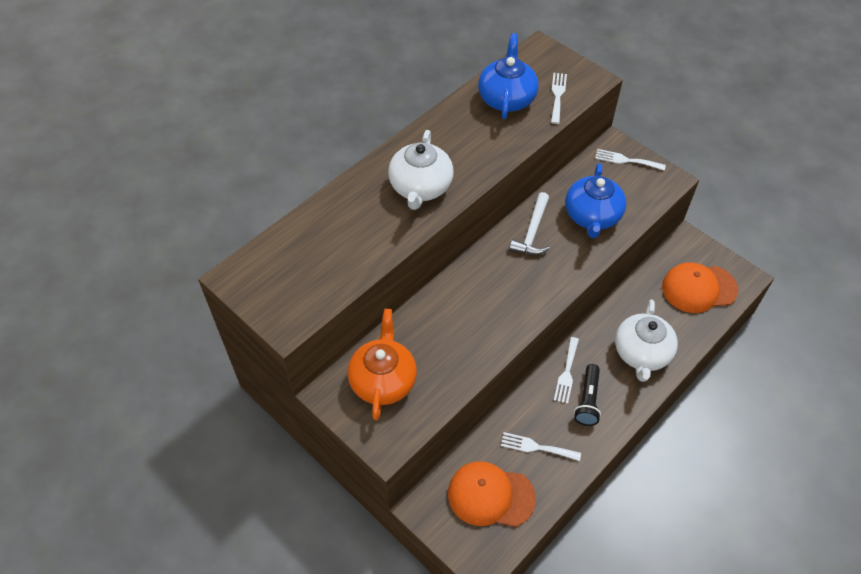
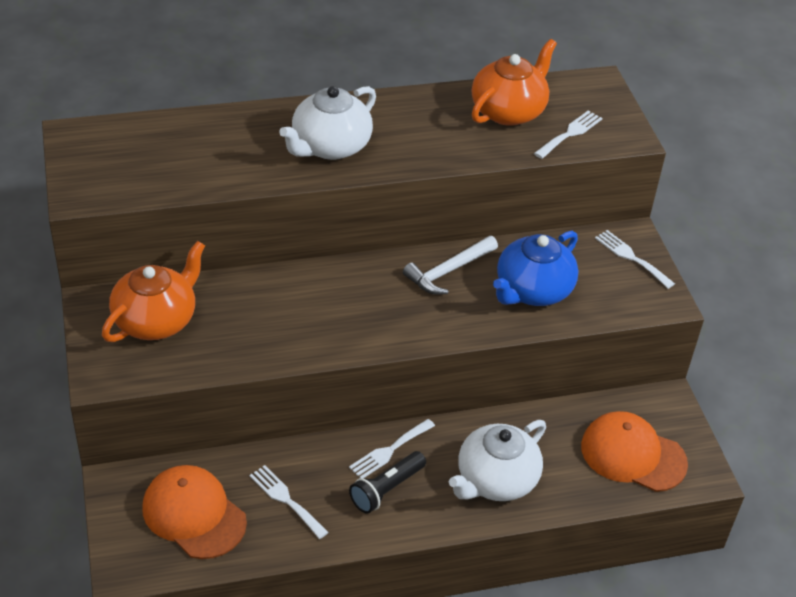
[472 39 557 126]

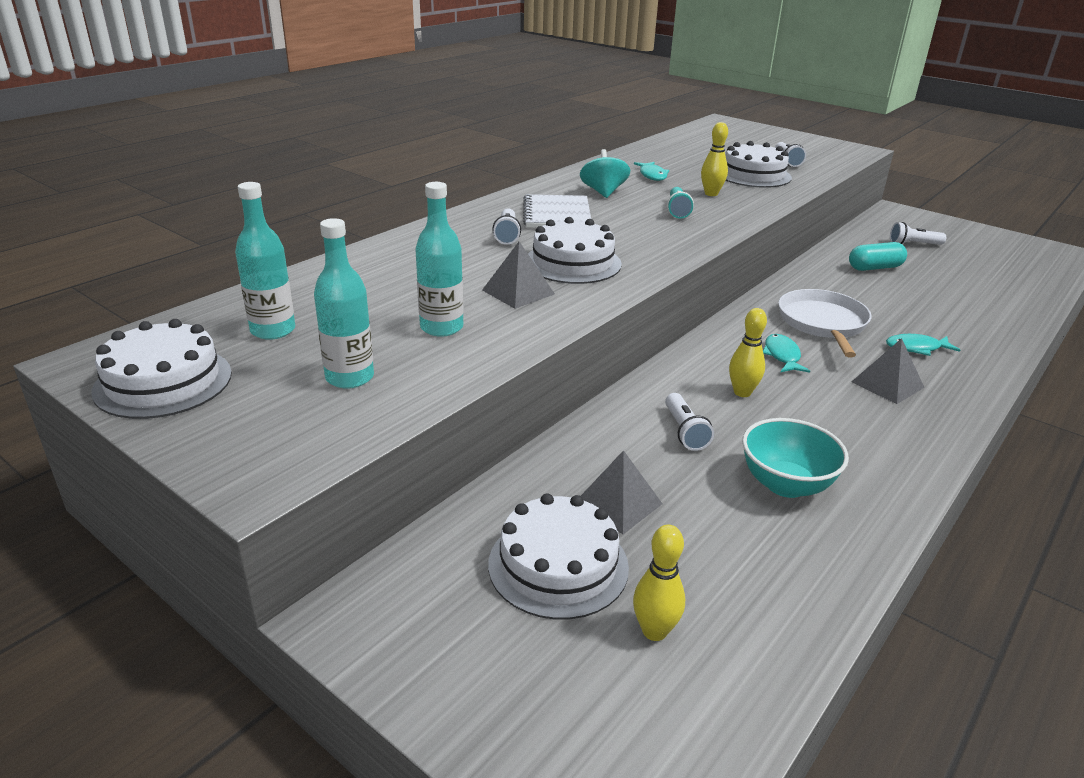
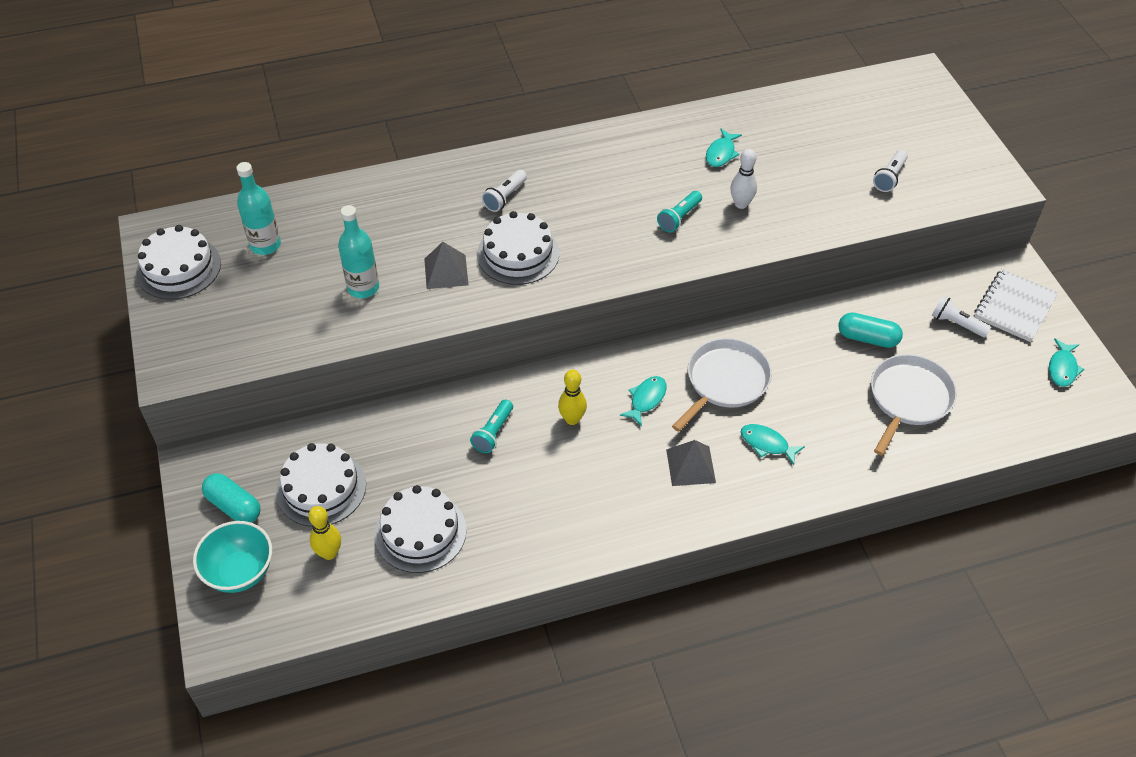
[730 149 757 209]
[374 485 467 573]
[580 149 630 198] (first image)
[974 269 1058 342]
[314 218 374 389] (first image)
[470 399 513 453]
[193 521 272 593]
[581 450 662 534] (first image)
[1049 338 1084 387]
[871 354 957 456]
[202 473 260 523]

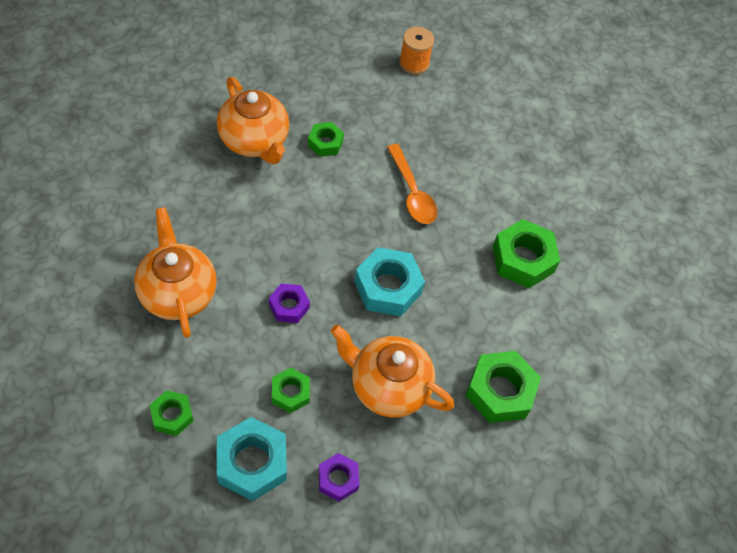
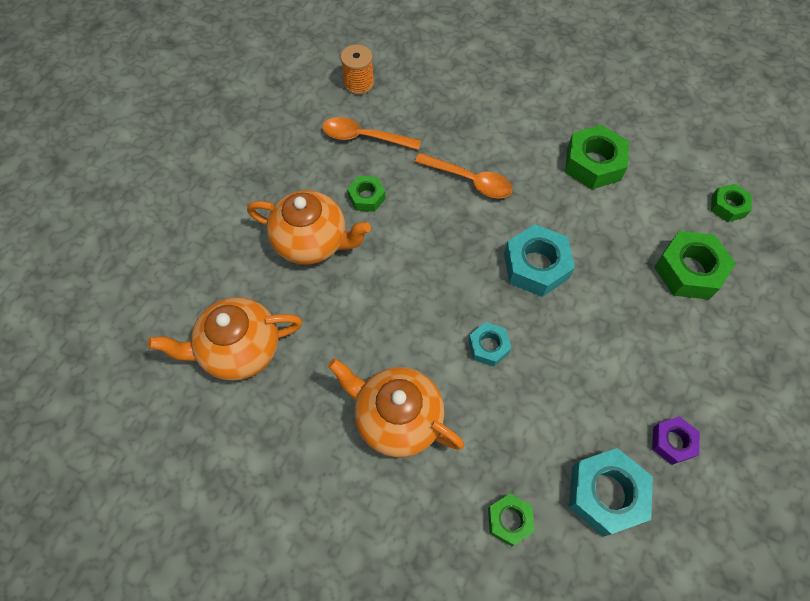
[468 322 511 367]
[148 297 302 381]
[711 184 752 222]
[322 117 421 150]

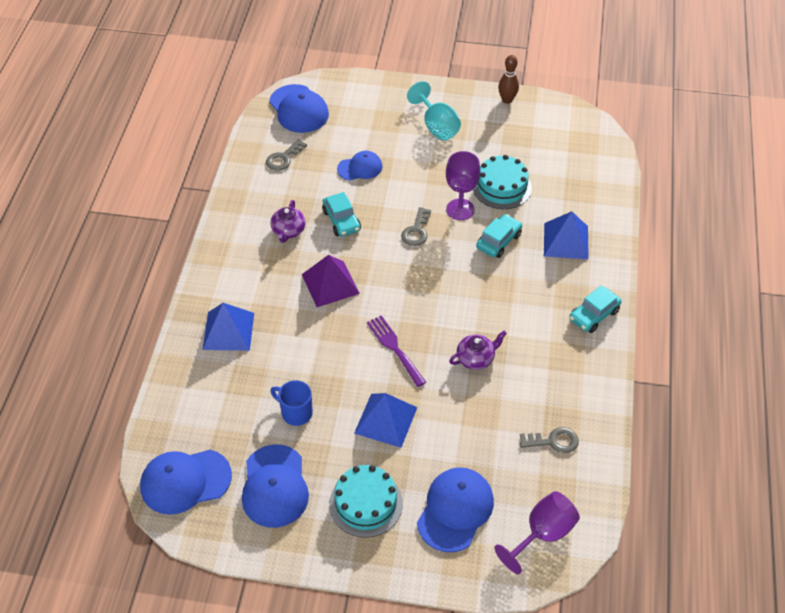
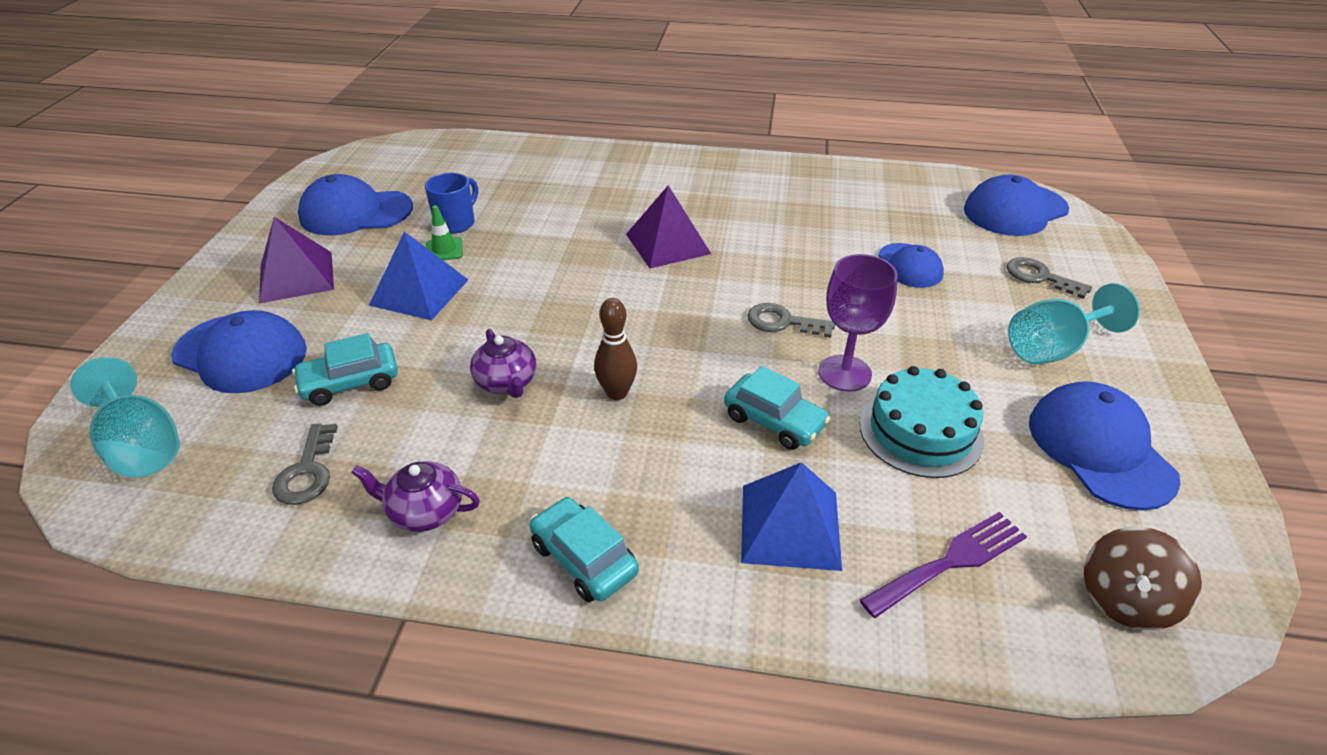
[594 298 637 400]
[1006 257 1092 299]
[292 333 398 406]
[351 461 480 532]
[203 303 254 351] (first image)
[860 512 1027 618]
[1029 381 1181 511]
[259 217 334 304]
[70 357 180 477]
[426 205 463 260]
[1084 527 1202 630]

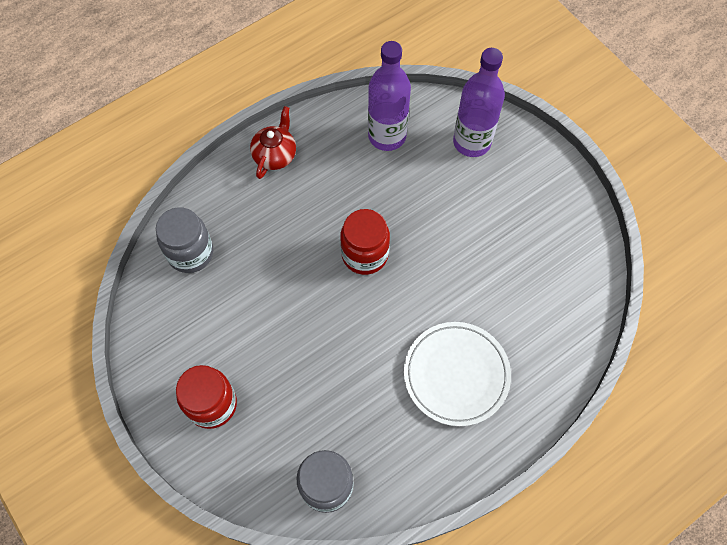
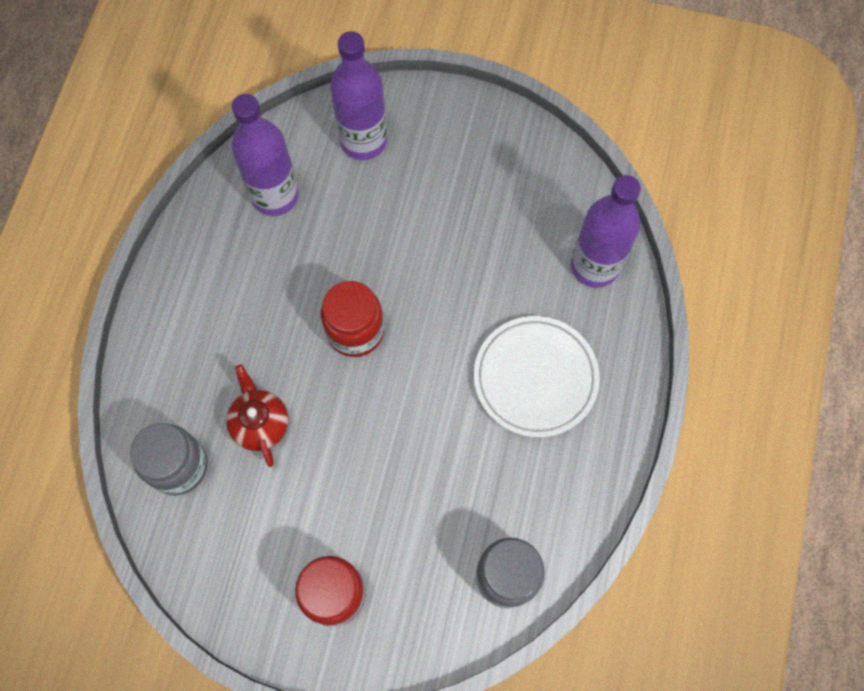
[226 364 288 467]
[571 175 641 288]

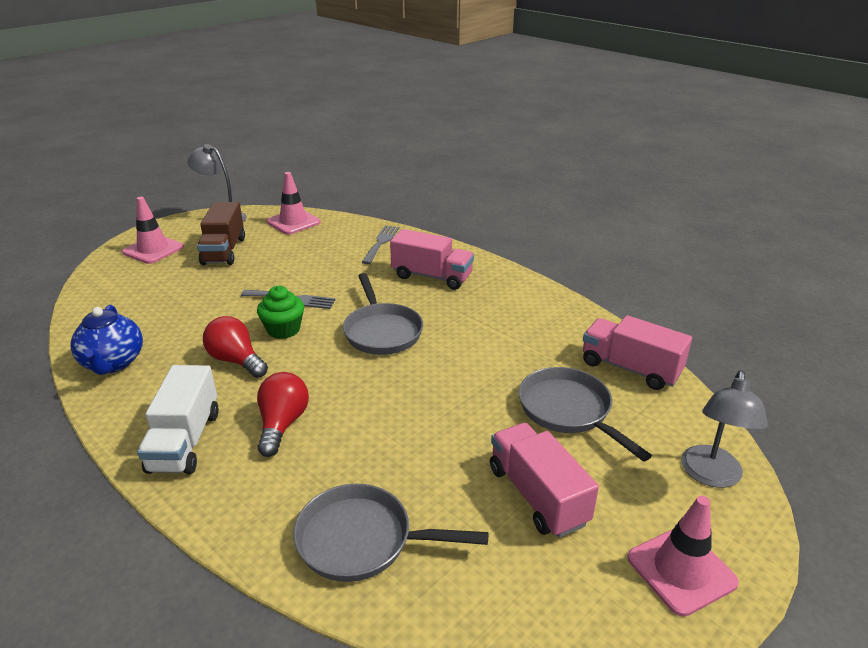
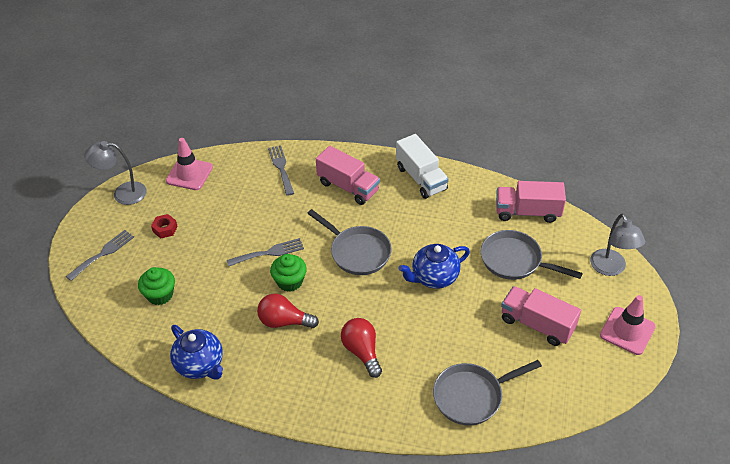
[66 230 134 281]
[151 214 178 238]
[316 146 380 205]
[396 134 449 199]
[399 244 470 289]
[138 267 175 305]

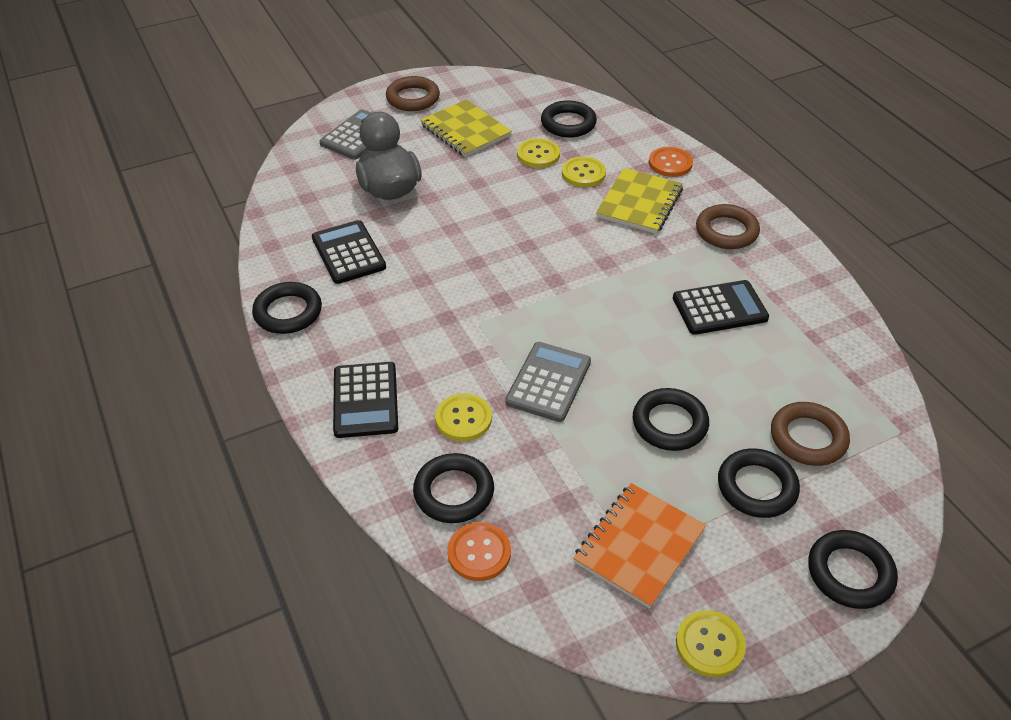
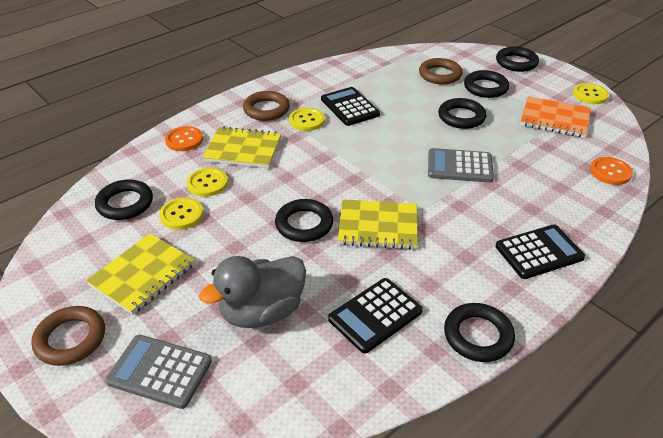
[289 108 325 131]
[275 199 333 242]
[338 199 418 250]

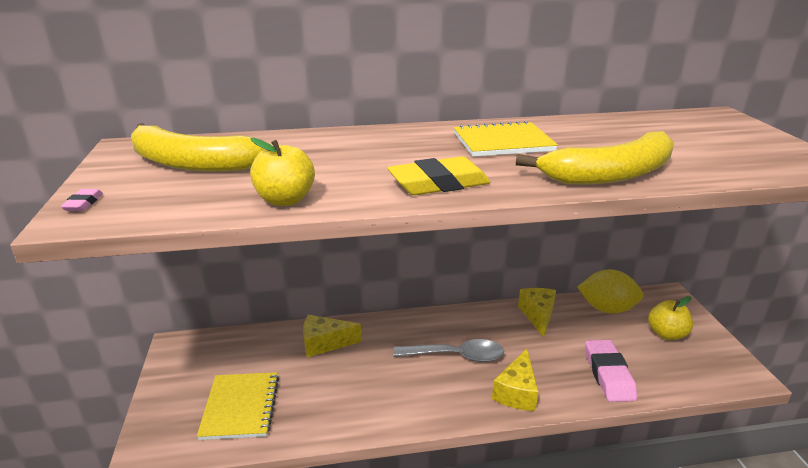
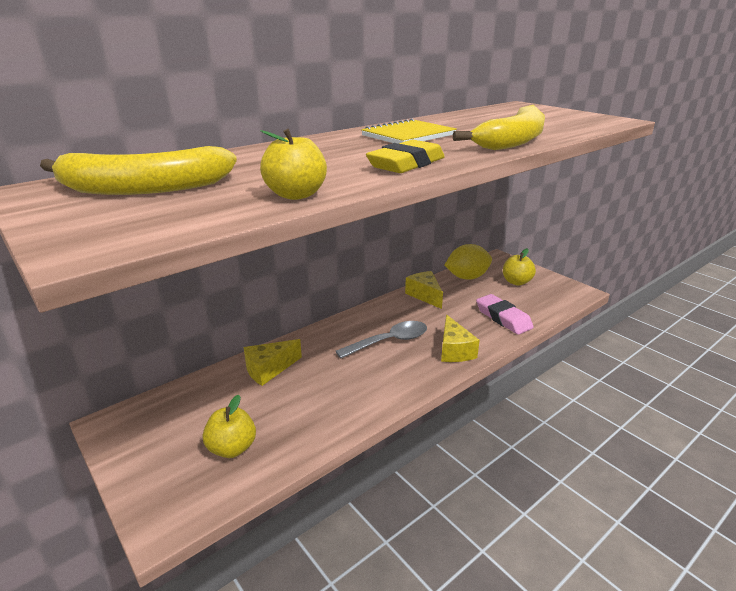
[60 189 103 211] (first image)
[203 395 256 458]

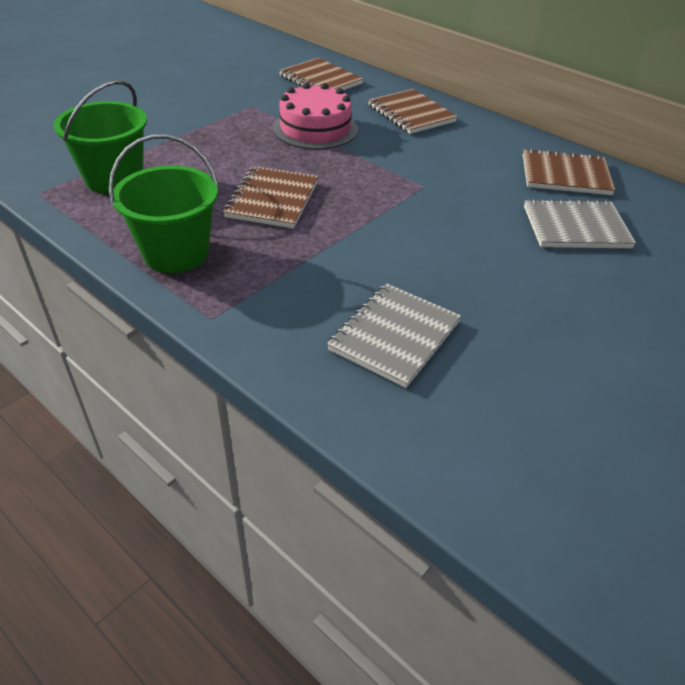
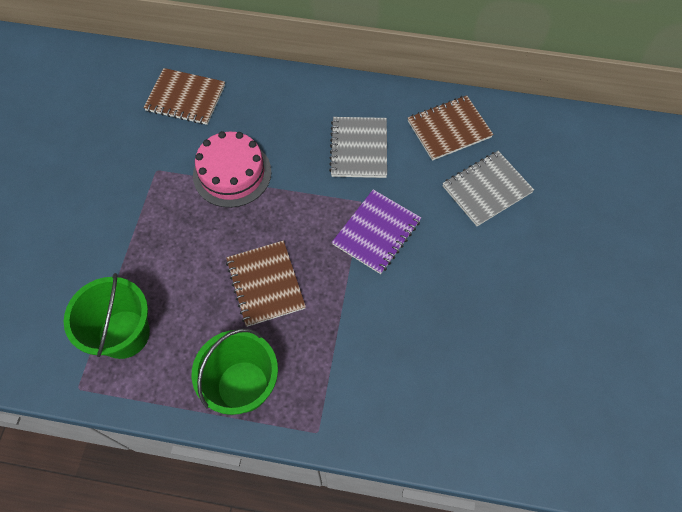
[368 89 458 134] (first image)
[329 117 387 178]
[332 189 421 274]

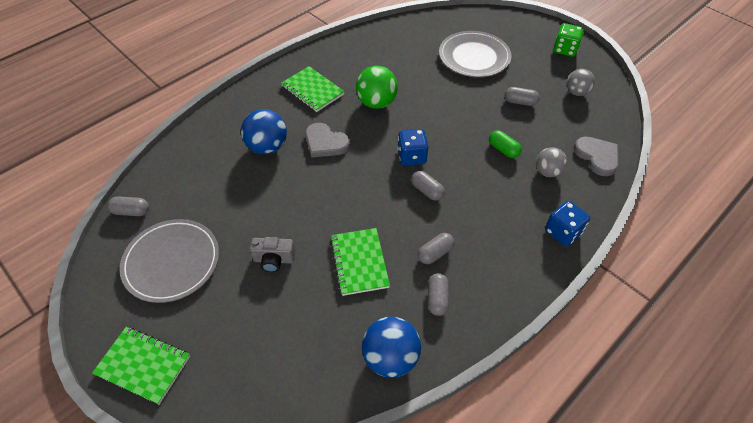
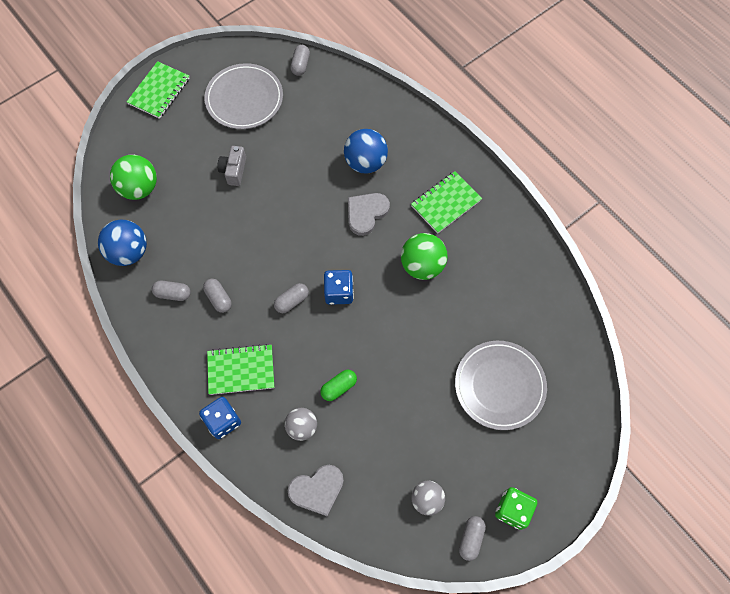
[459 516 486 561]
[207 344 274 395]
[110 155 157 200]

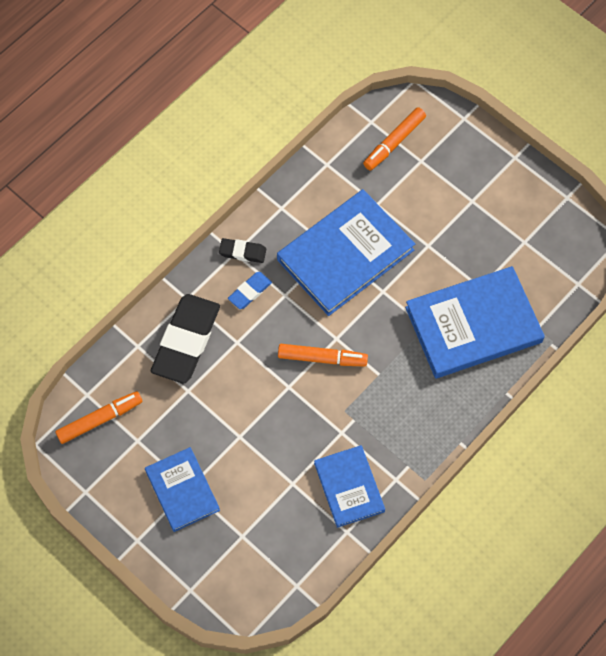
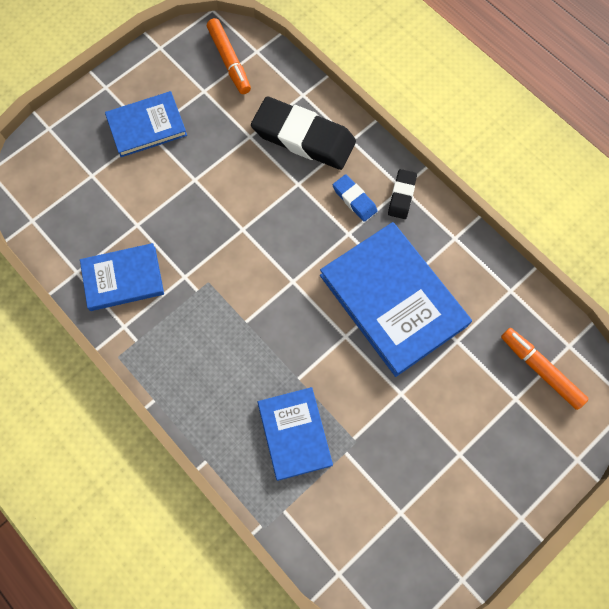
[258 387 333 481]
[278 344 368 366] (first image)

